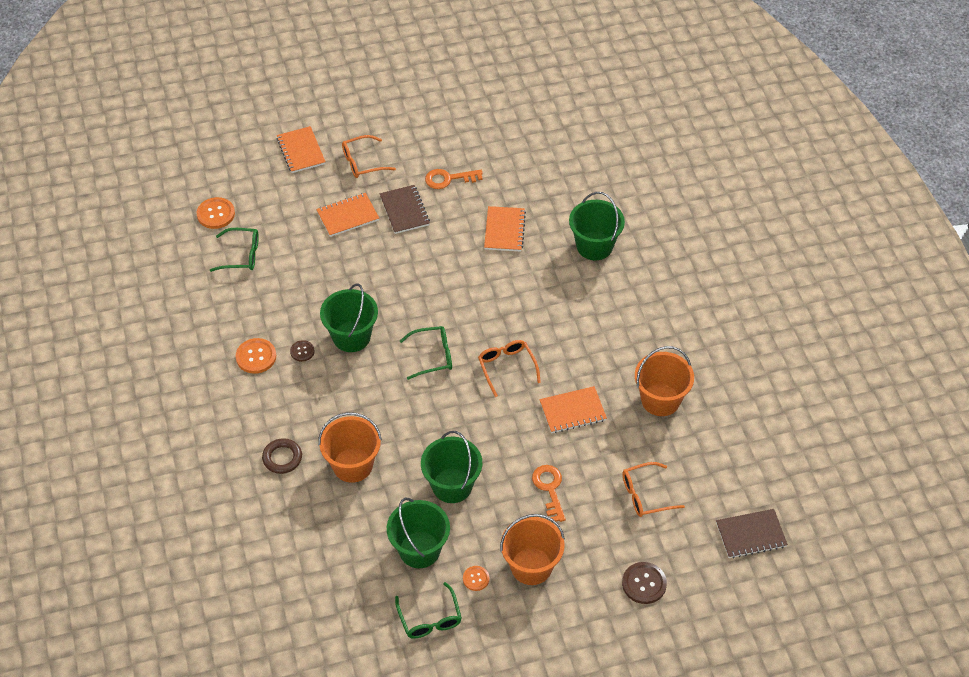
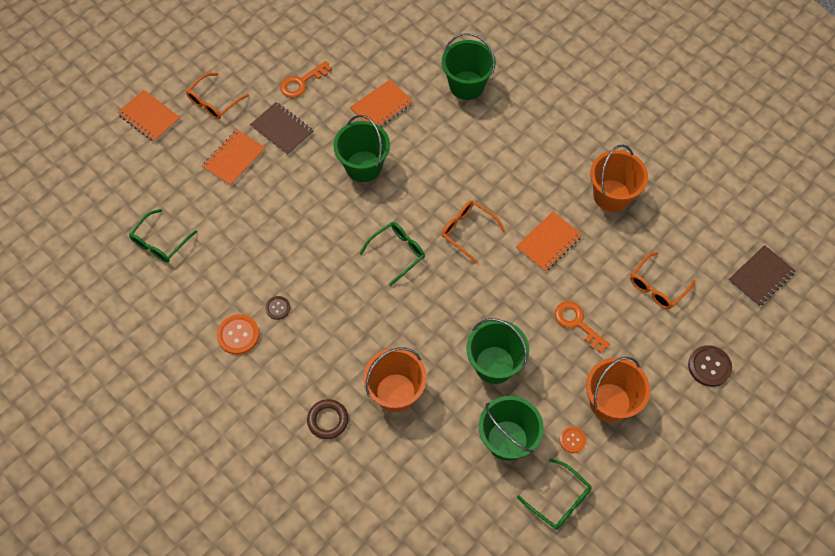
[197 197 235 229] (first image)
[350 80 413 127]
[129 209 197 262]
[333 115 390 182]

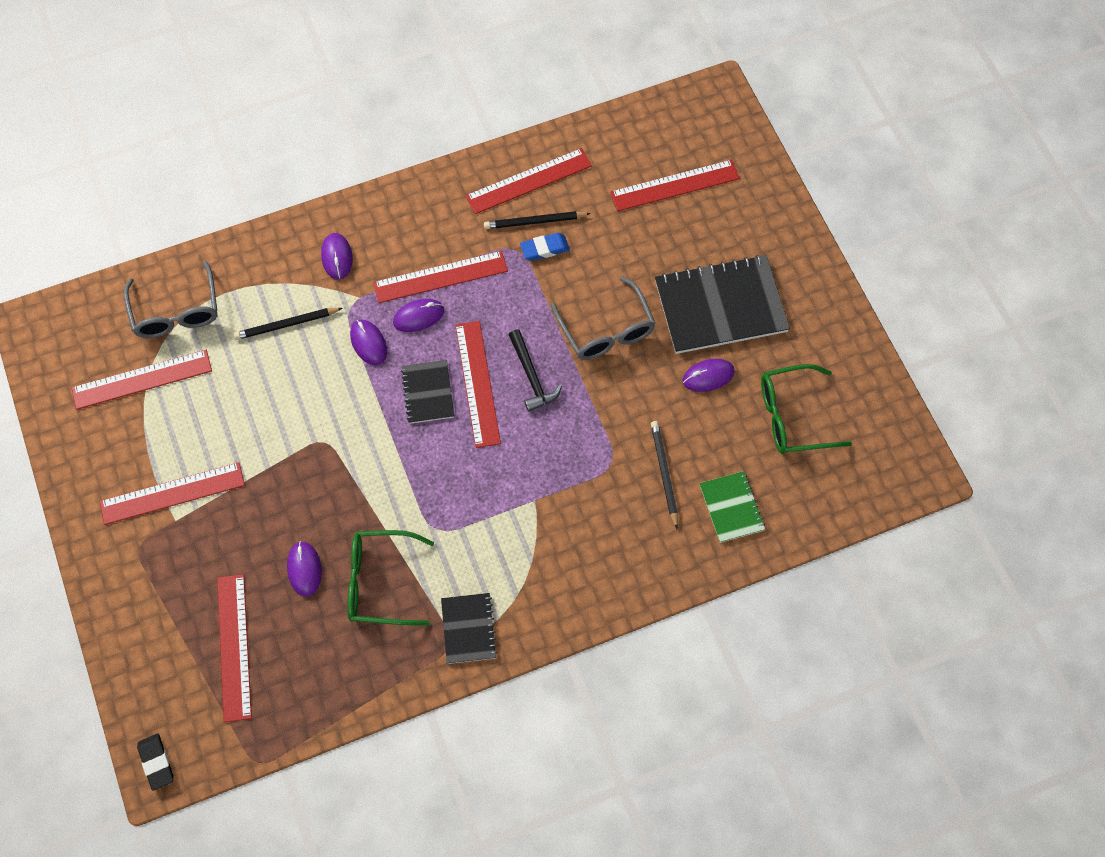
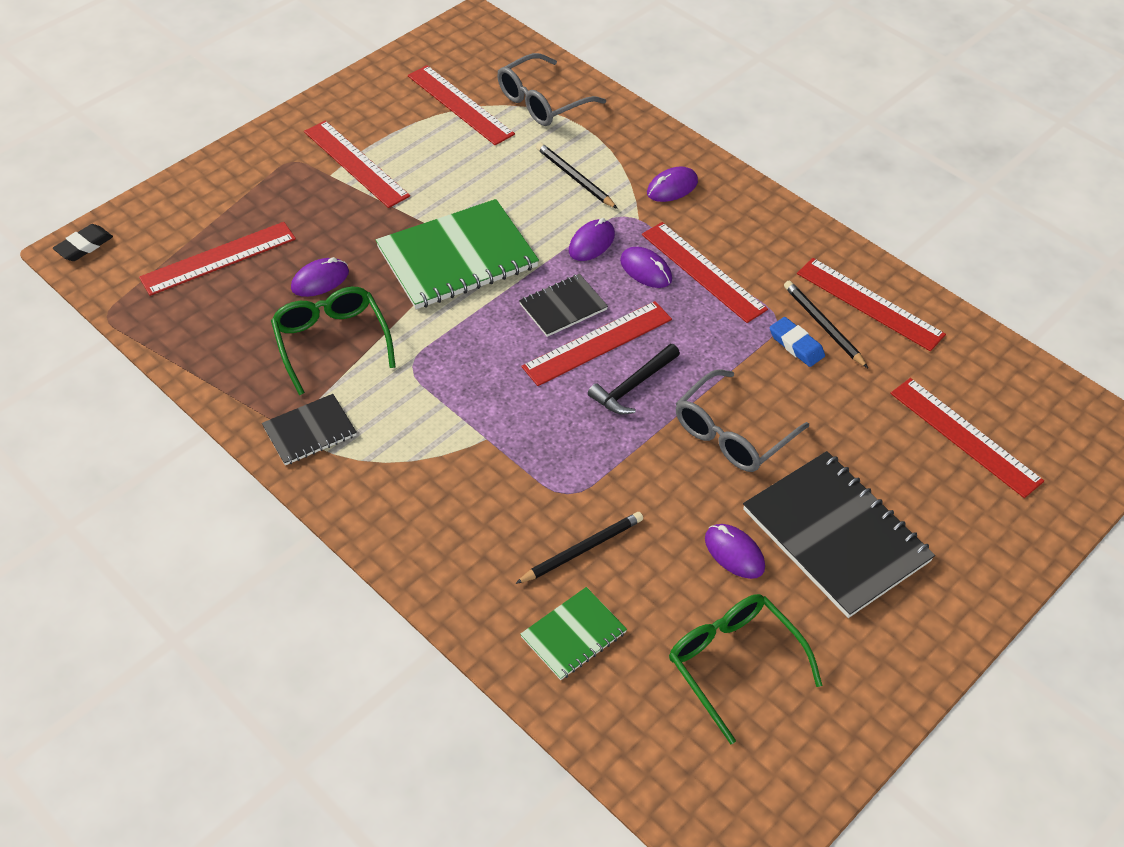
[376 199 539 309]

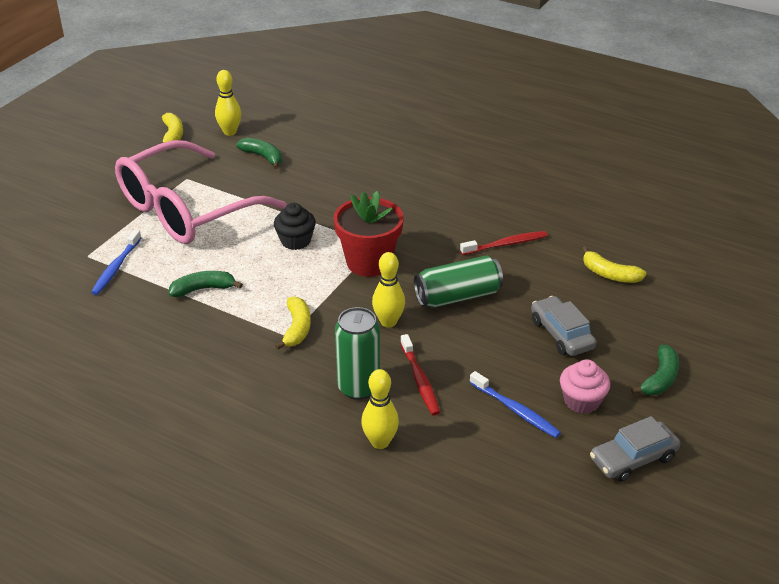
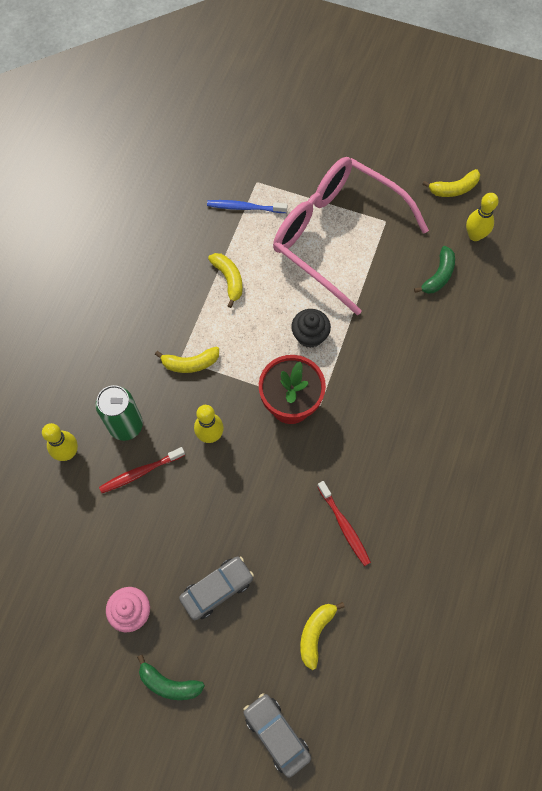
[414 255 503 308] (first image)
[208 253 243 308]
[469 371 561 438] (first image)
[243 693 311 778]

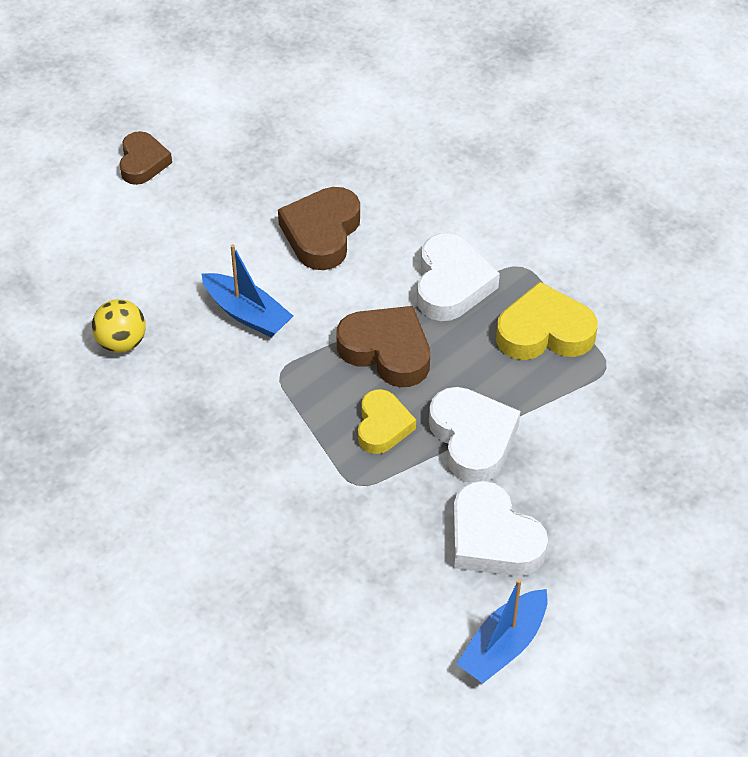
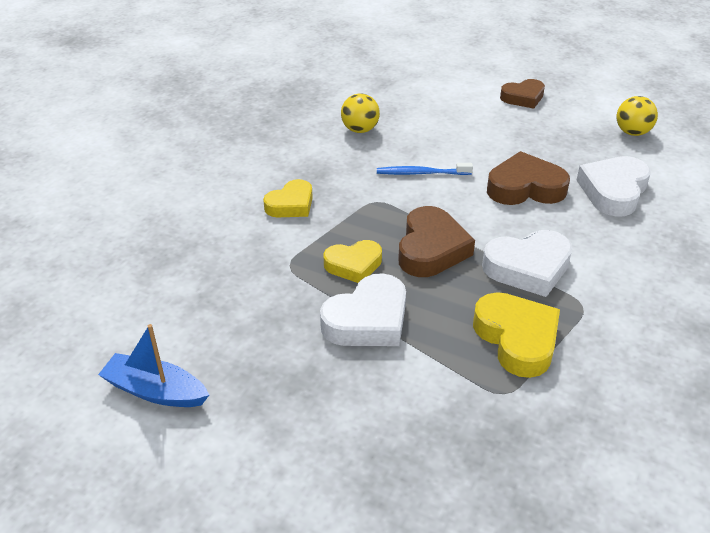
[377 163 473 175]
[577 156 651 217]
[616 96 658 136]
[263 179 313 217]

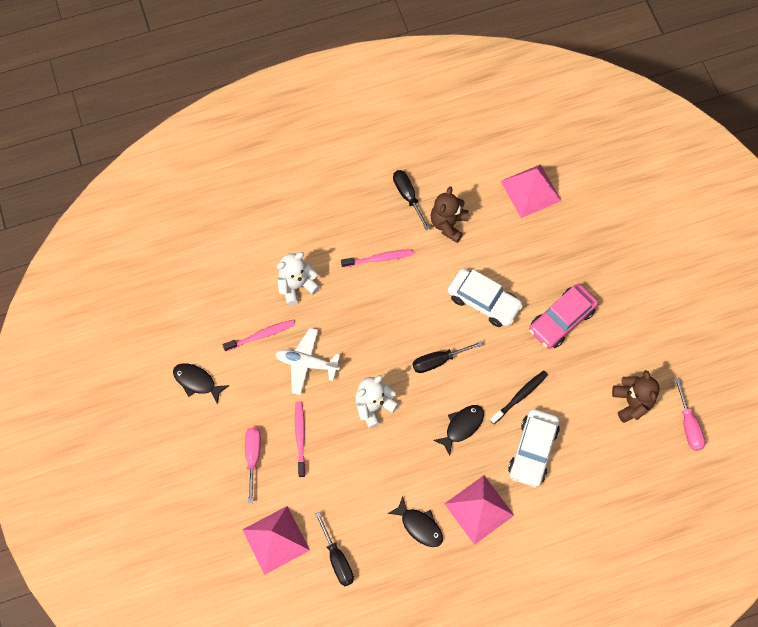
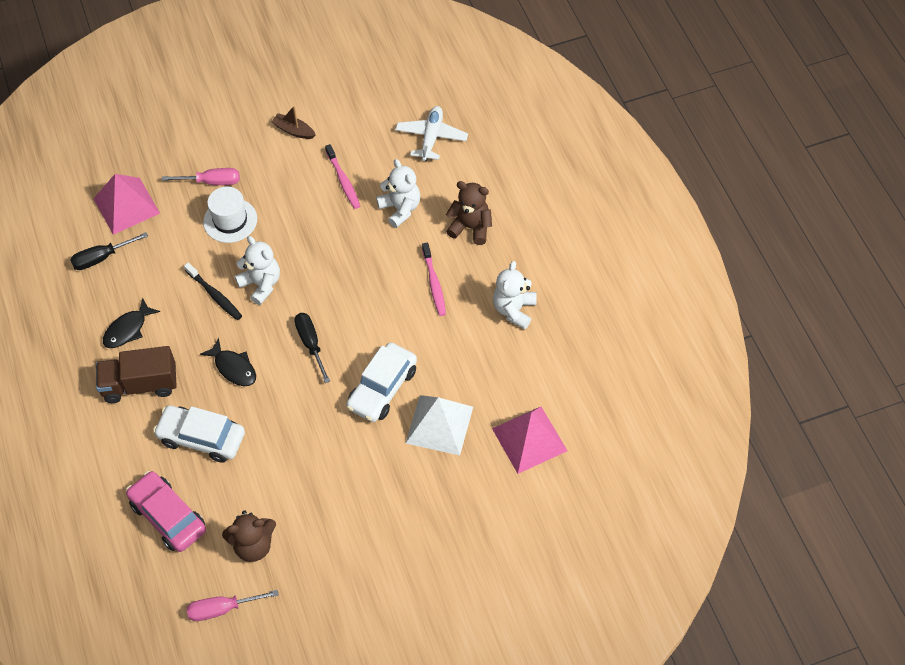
[493 261 537 329]
[446 181 492 245]
[126 471 206 552]
[395 106 468 161]
[272 106 315 139]
[184 262 242 320]
[203 187 257 243]
[96 346 177 403]
[406 395 473 455]

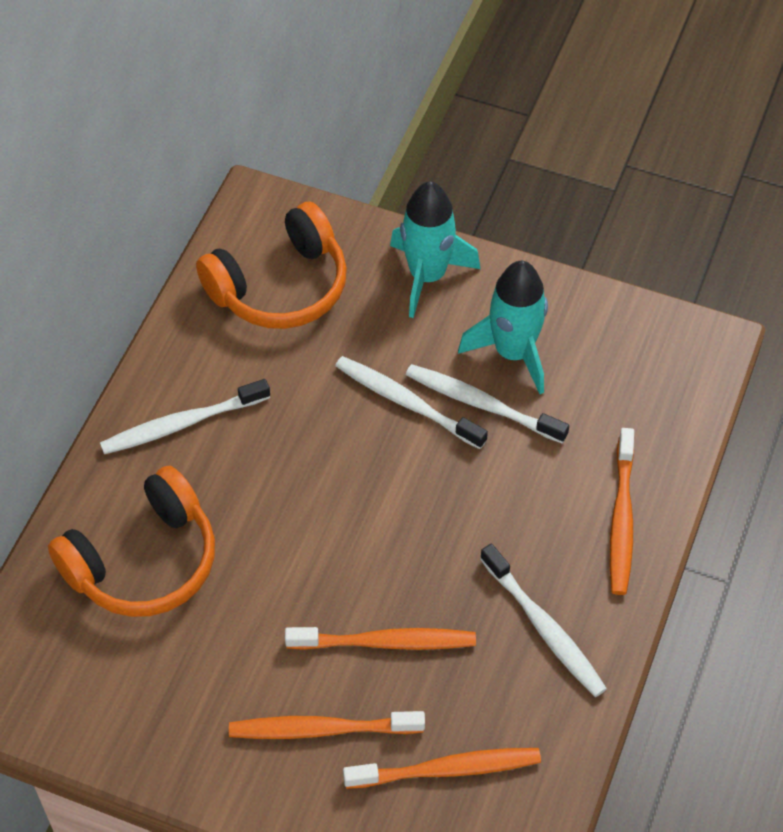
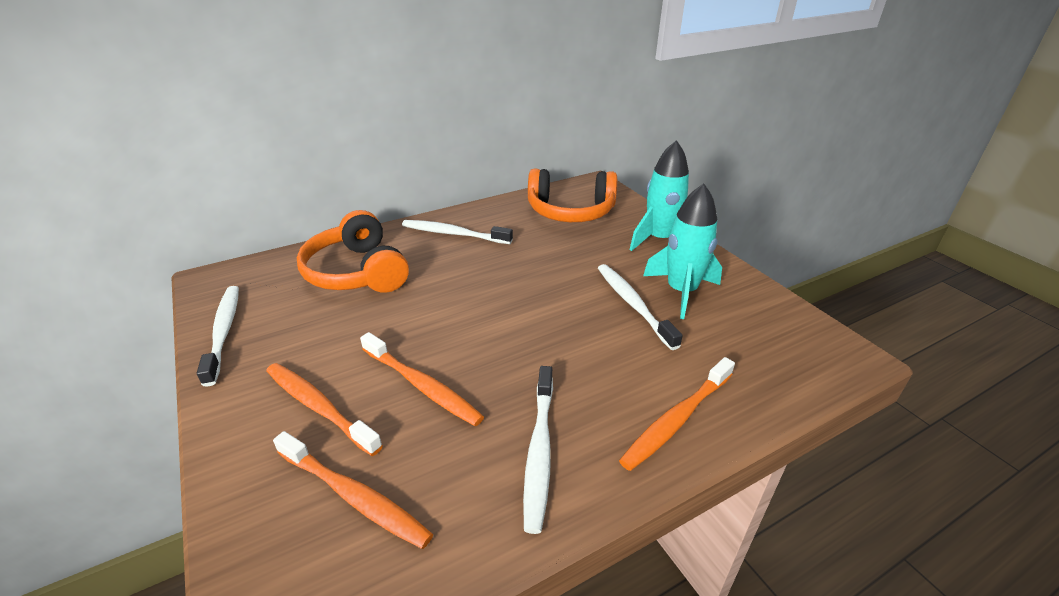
[197 286 239 387]
[296 210 409 293]

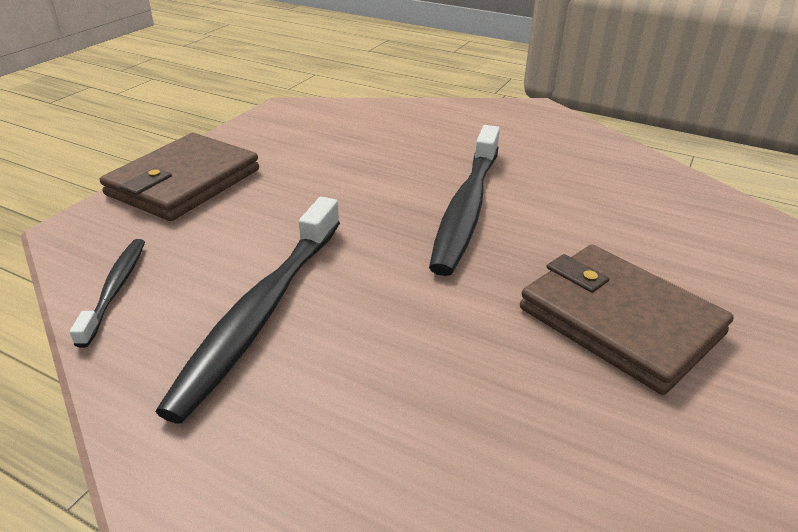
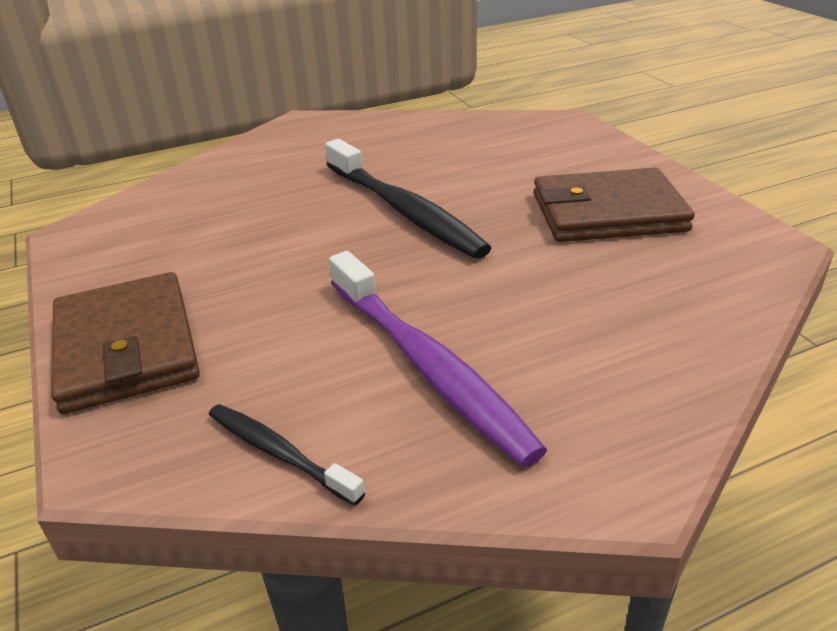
[329 251 547 467]

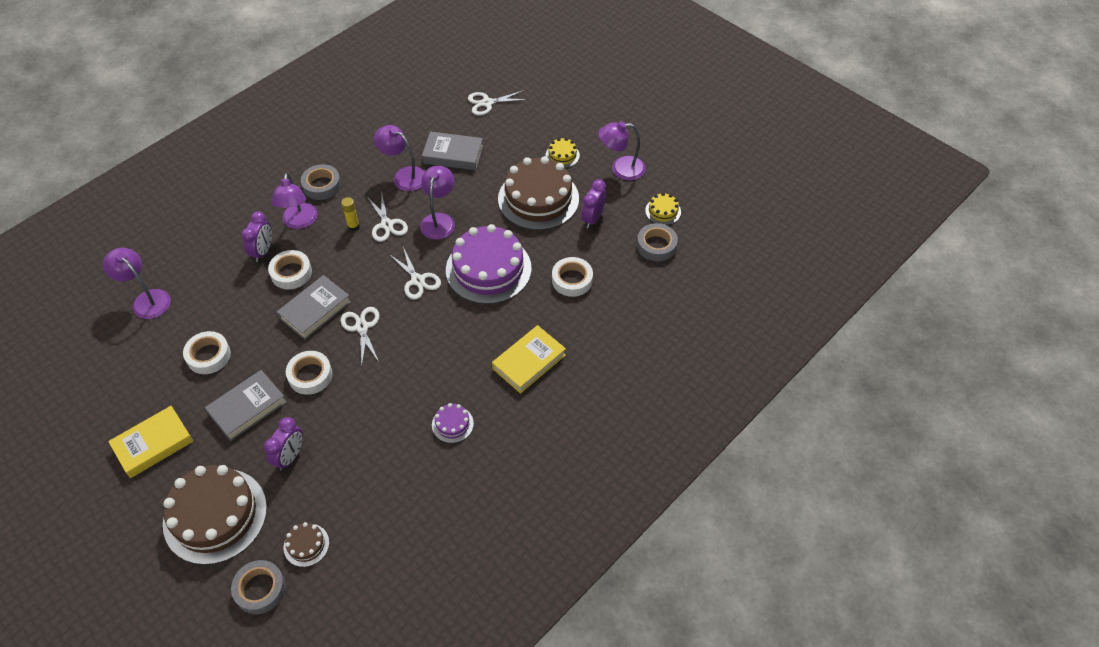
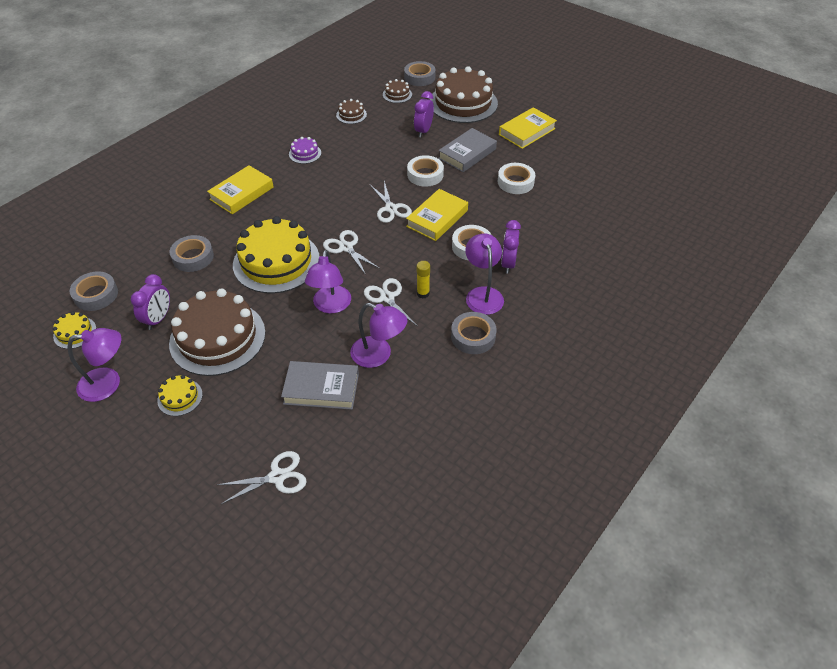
[233 216 320 294]
[103 248 171 319] (first image)
[170 235 214 272]
[406 189 468 241]
[336 99 367 124]

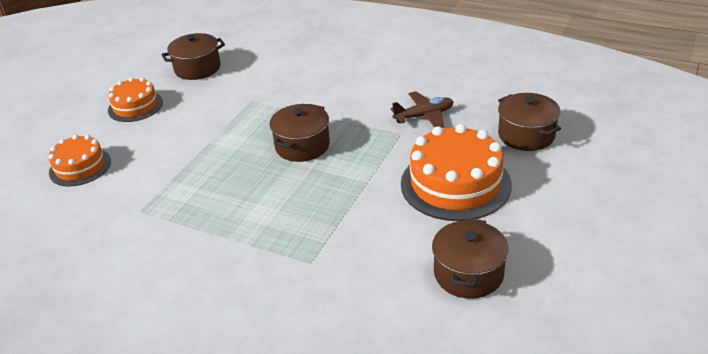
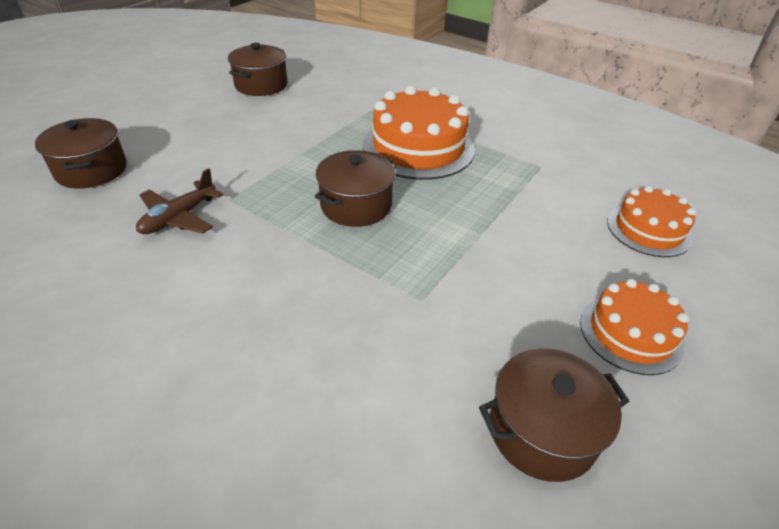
[136 168 223 234]
[363 86 475 180]

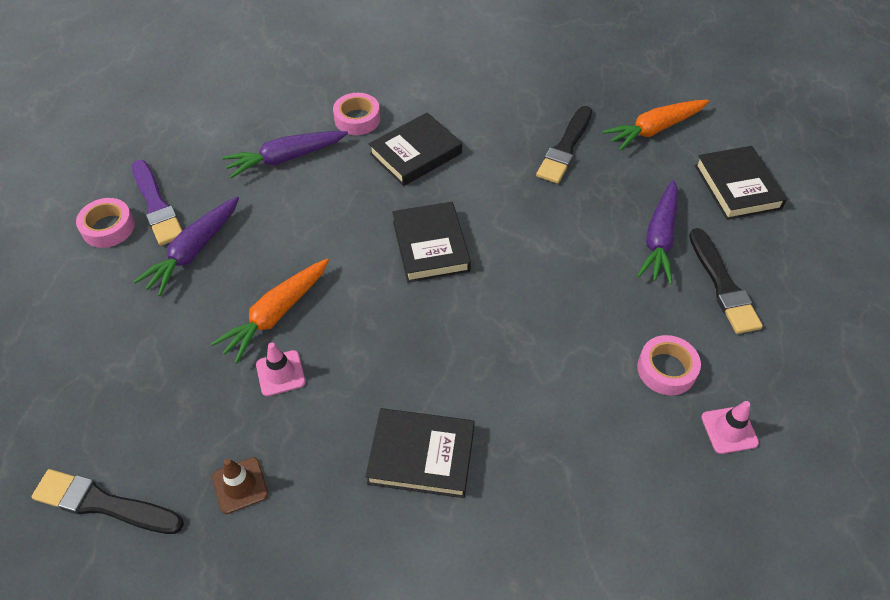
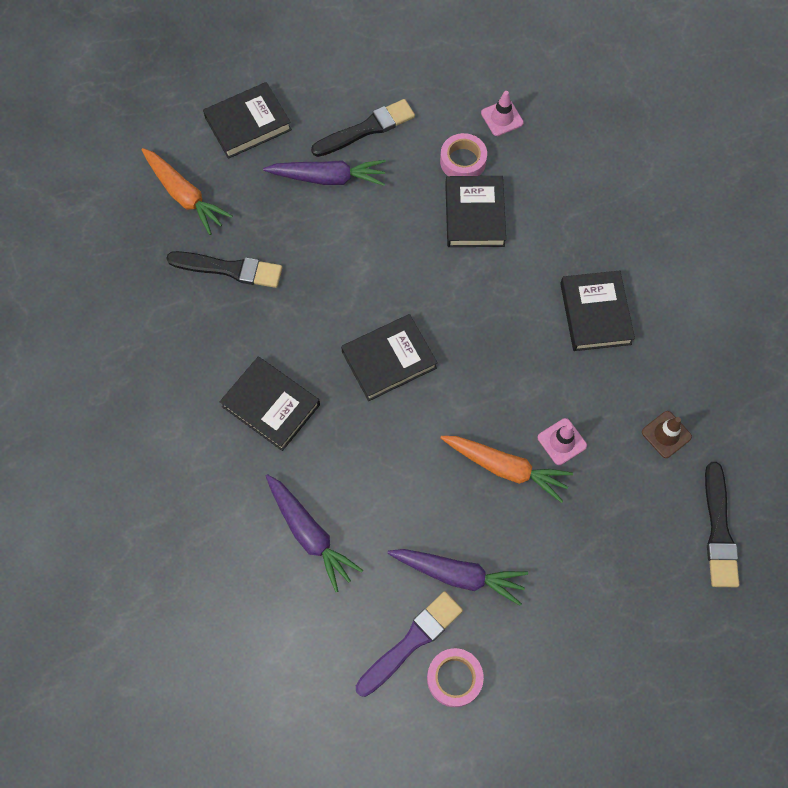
[333 93 380 135] (first image)
[445 176 506 247]

